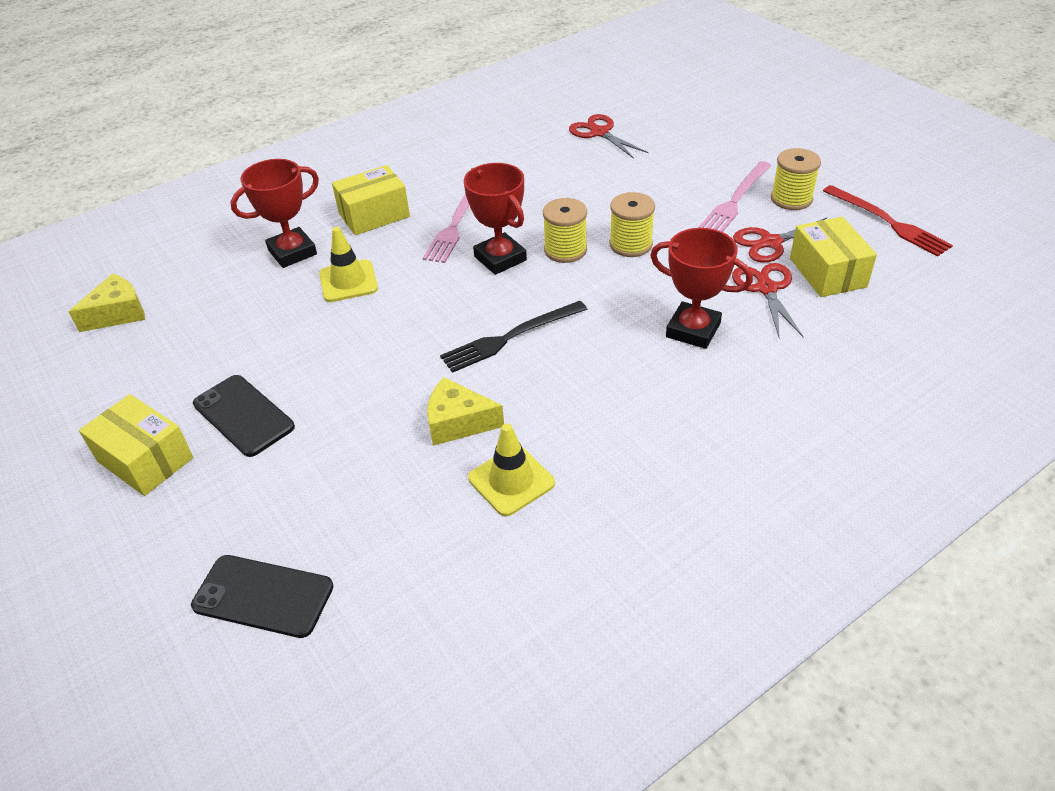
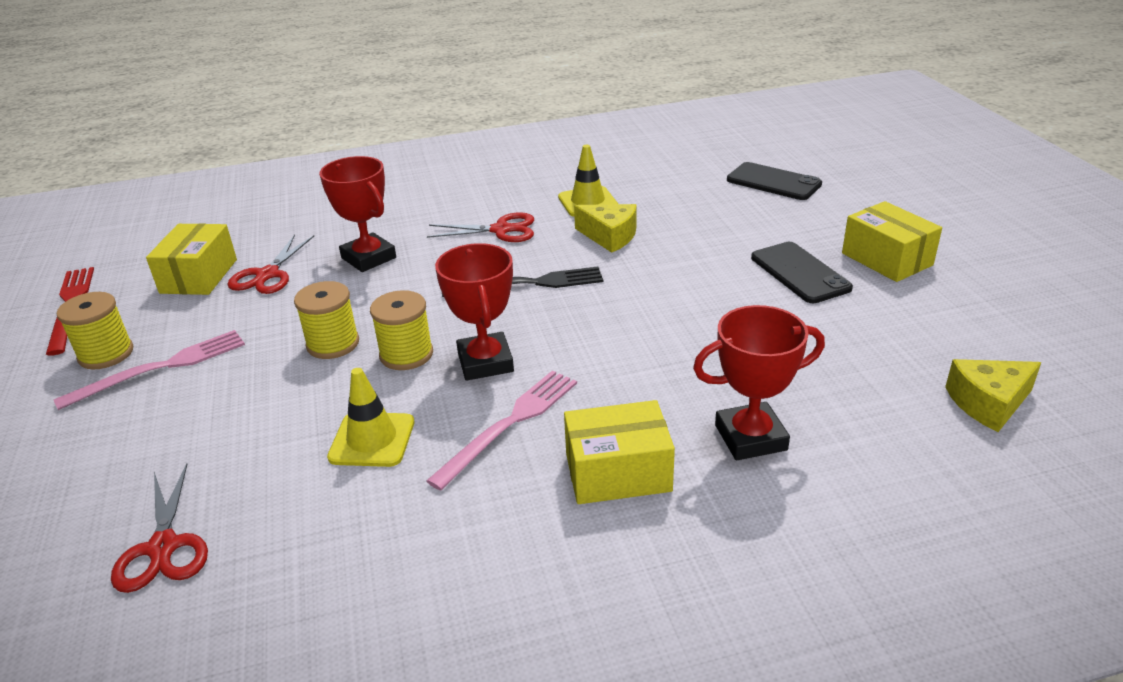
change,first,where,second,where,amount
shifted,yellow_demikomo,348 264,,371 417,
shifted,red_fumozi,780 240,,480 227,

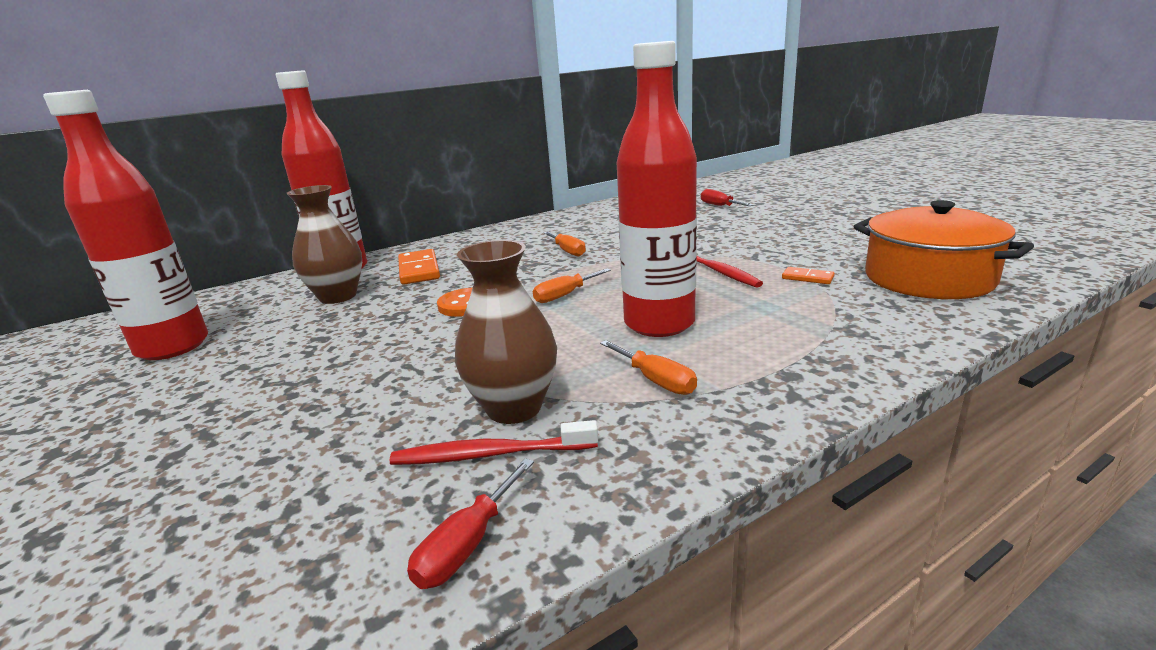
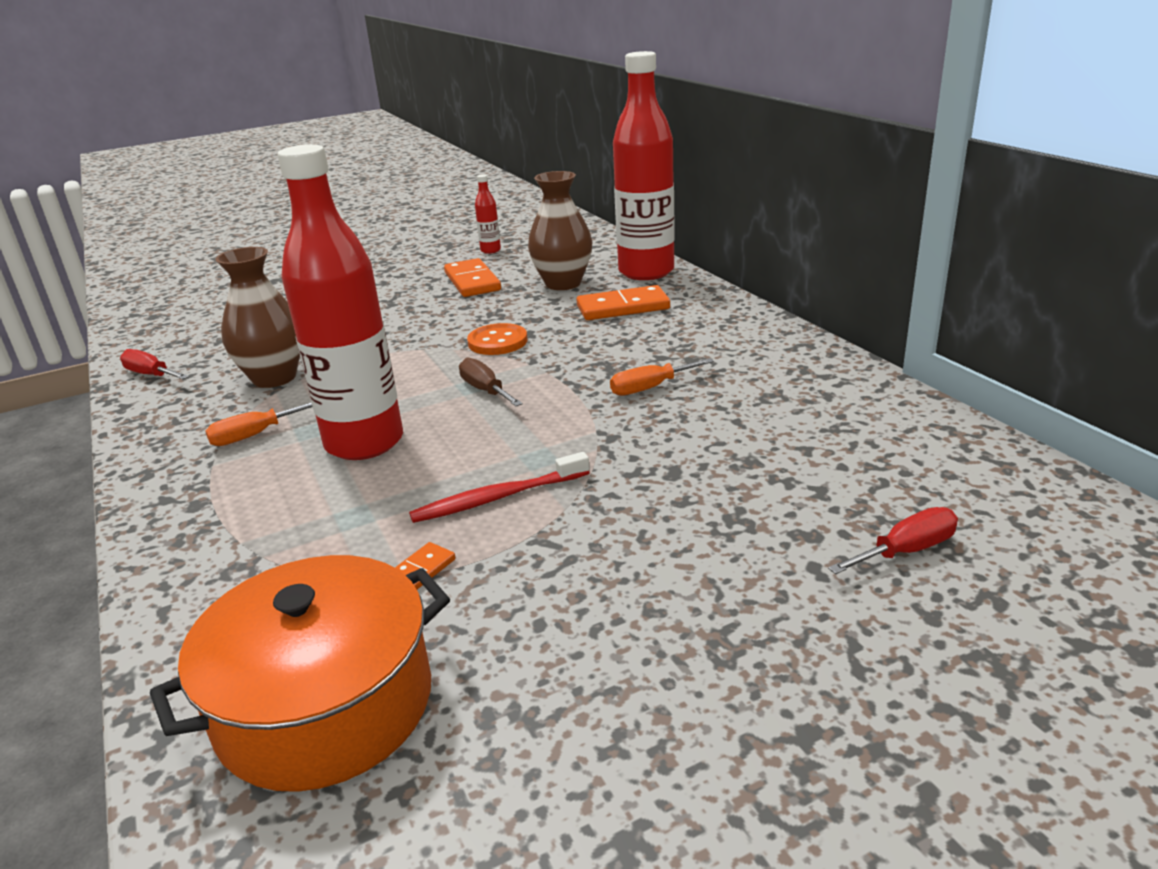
change,first,where,second,where,amount
scaled,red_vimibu,125 225,,488 214,x0.40
gone,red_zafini,494 442,,,
repainted,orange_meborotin,572 286,brown_meborotin,491 382,
new,,,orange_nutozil,472 277,

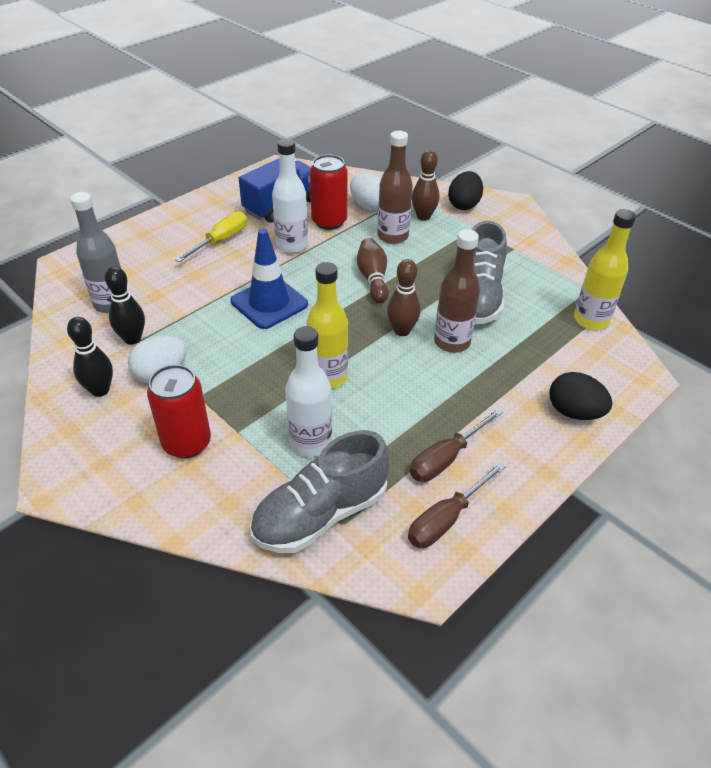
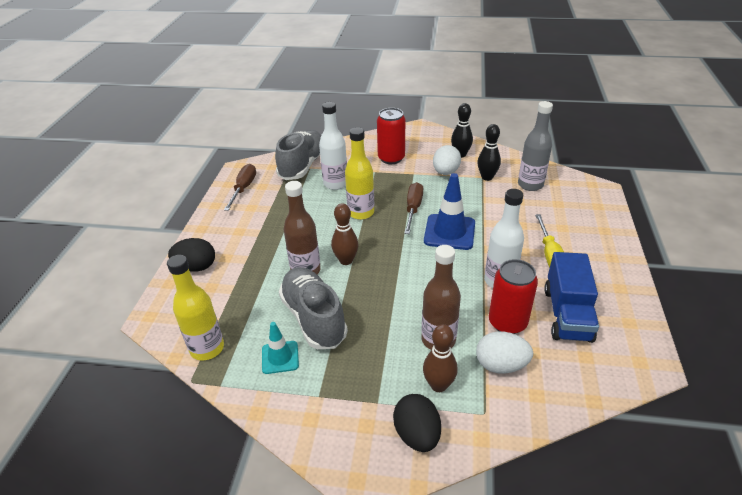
change,first,where,second,where,amount
gone,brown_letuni,373 270,,,
shifted,brown_meborotin,456 445,,413 208,
new,,,turquoise_demikomo,280 348,

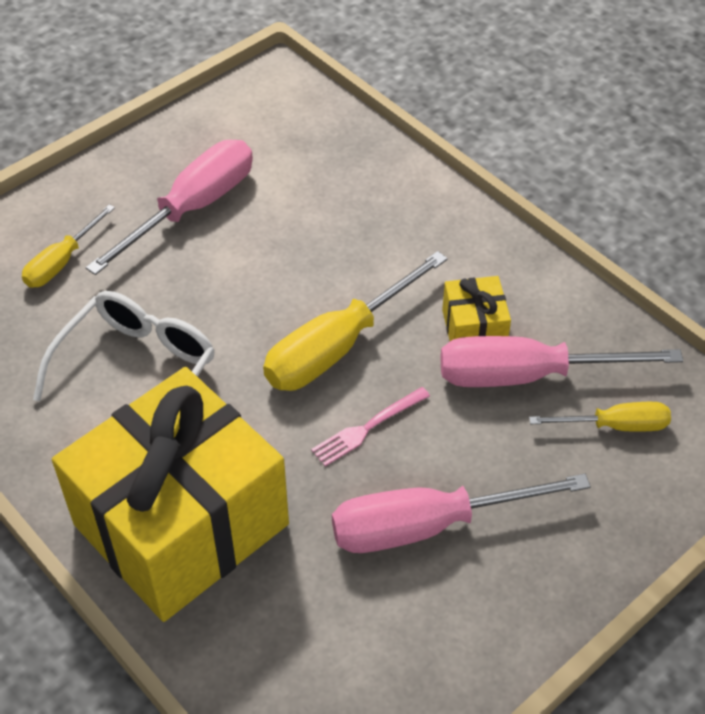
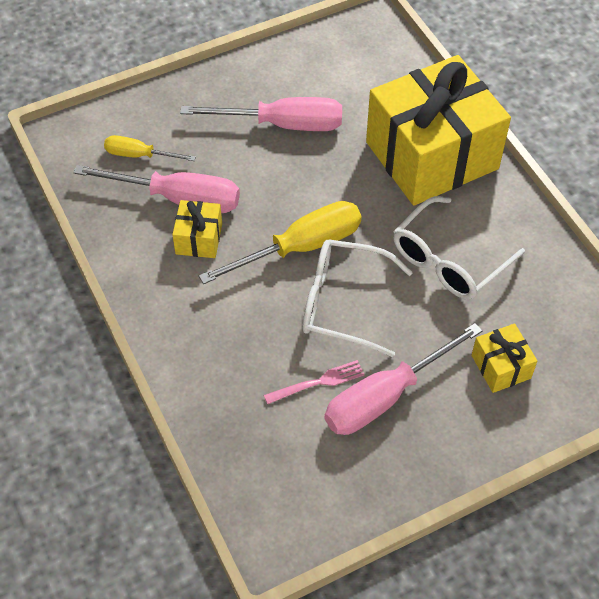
change,first,where,second,where,amount
swapped,yellow_meborotin,68 246,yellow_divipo,504 358,
shifted,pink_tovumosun,370 426,,314 382,
new,,,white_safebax,358 298,

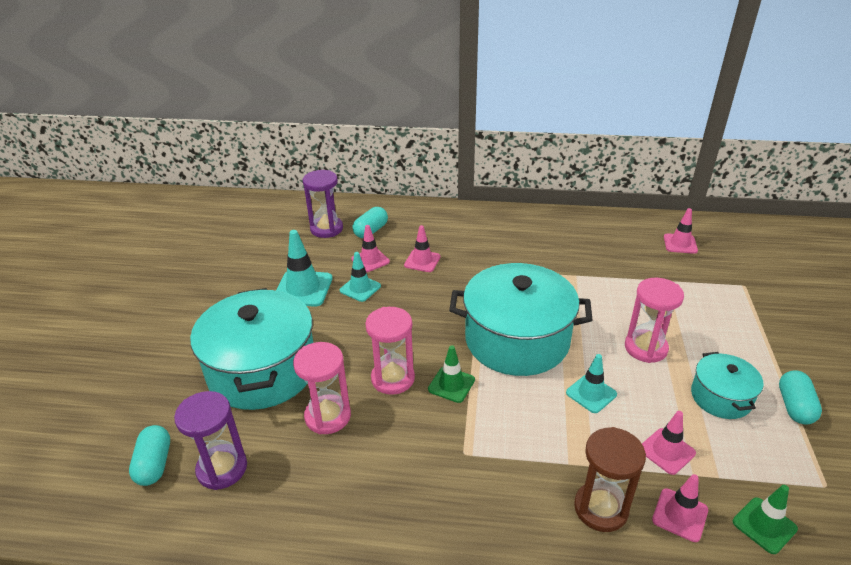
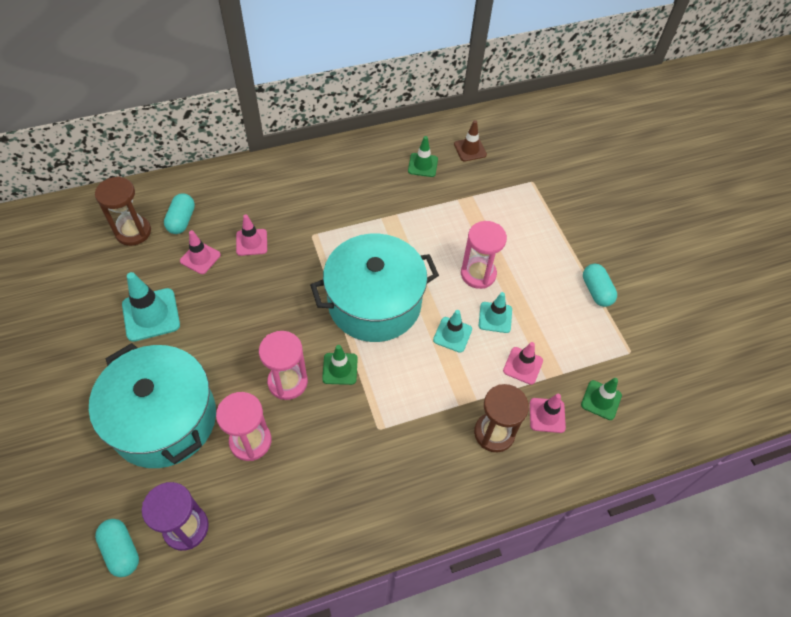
change,first,where,second,where,amount
repainted,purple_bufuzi,323 204,brown_bufuzi,123 211,
shifted,turquoise_demikomo,360 277,,495 312,
repainted,pink_demikomo,681 231,brown_demikomo,470 140,
gone,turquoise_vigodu,727 385,,,
new,,,green_demikomo,423 156,

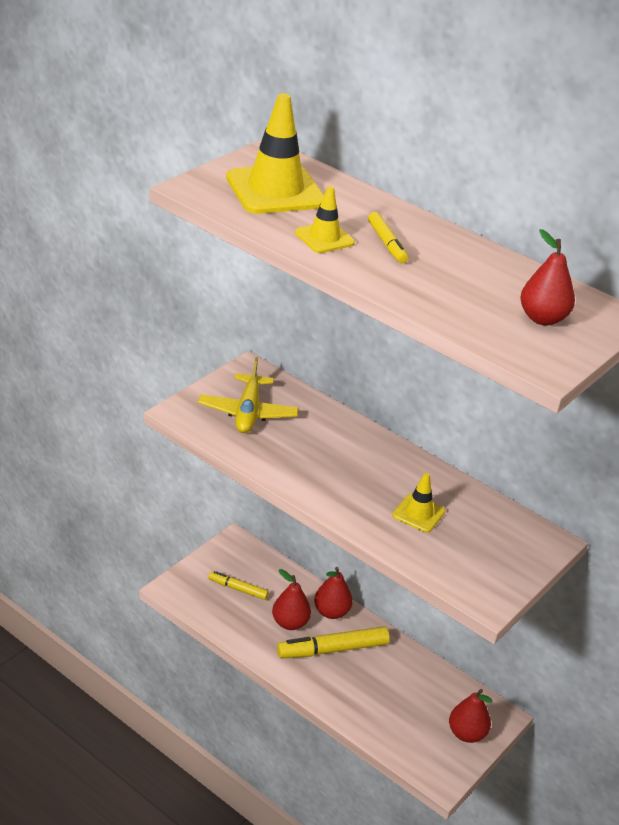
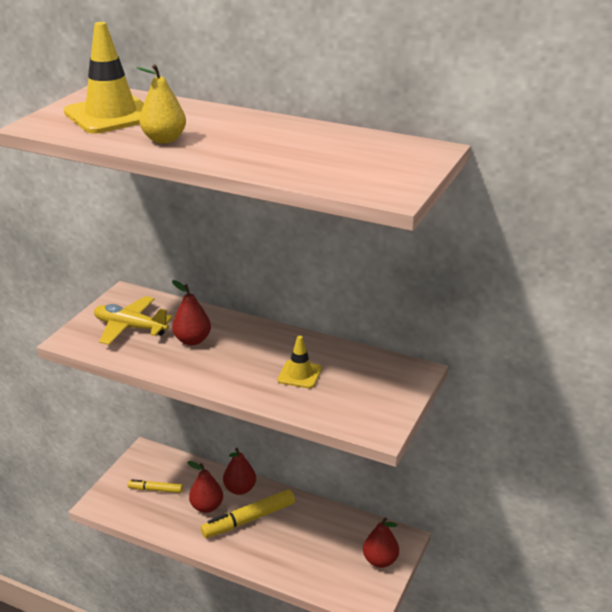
change,first,where,second,where,amount
rotated,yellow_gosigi,248 395,,133 320,120 degrees clockwise
swapped,yellow_demikomo,325 219,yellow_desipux,161 104,
gone,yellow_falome,388 237,,,
shifted,red_desipux,547 277,,191 312,

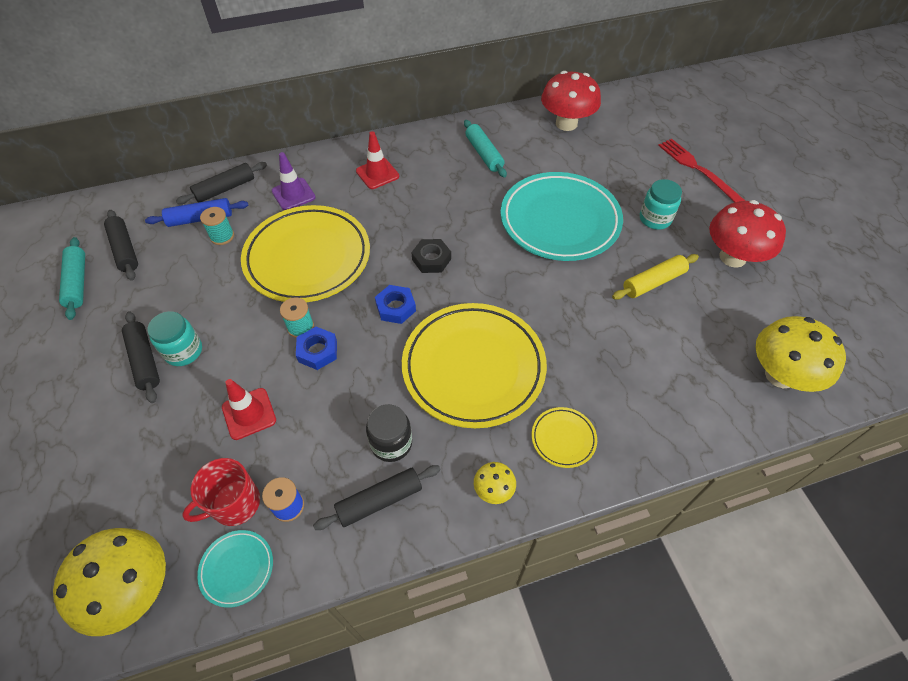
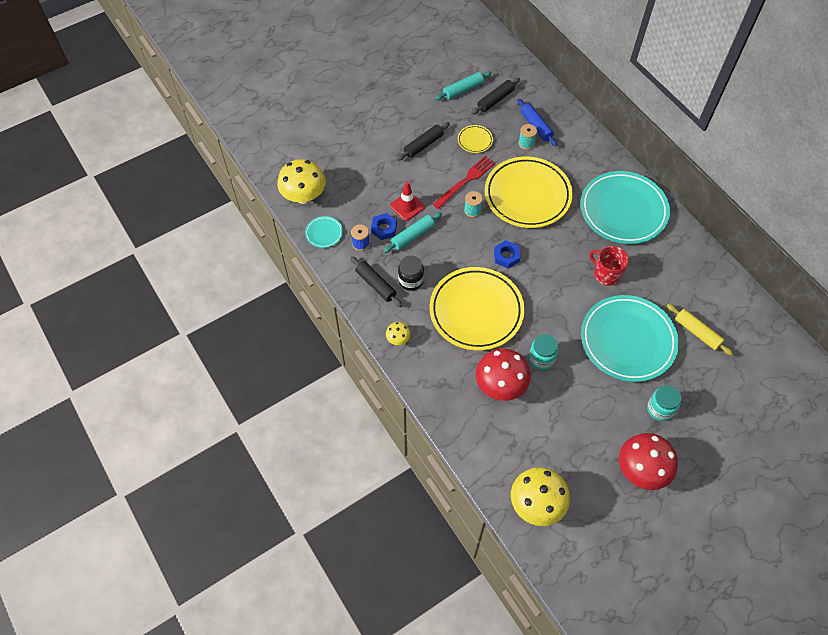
change,first,where,second,where,amount
shifted,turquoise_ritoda,174 338,,544 352,
gone,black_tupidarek,221 183,,,
shifted,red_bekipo,221 492,,609 266,
gone,purple_demikomo,294 181,,,
shifted,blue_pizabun,316 348,,384 226,
swapped,red_demikomo,377 160,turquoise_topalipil,625 207,
gone,black_pizabun,431 256,,,
shifted,turquoise_tupidarek,485 148,,412 232,
shifted,yellow_topalipil,564 437,,475 139,
shifted,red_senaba,571 101,,503 374,
shifted,yellow_tupidarek,655 277,,700 330,
shifted,red_tovumosun,701 171,,464 182,

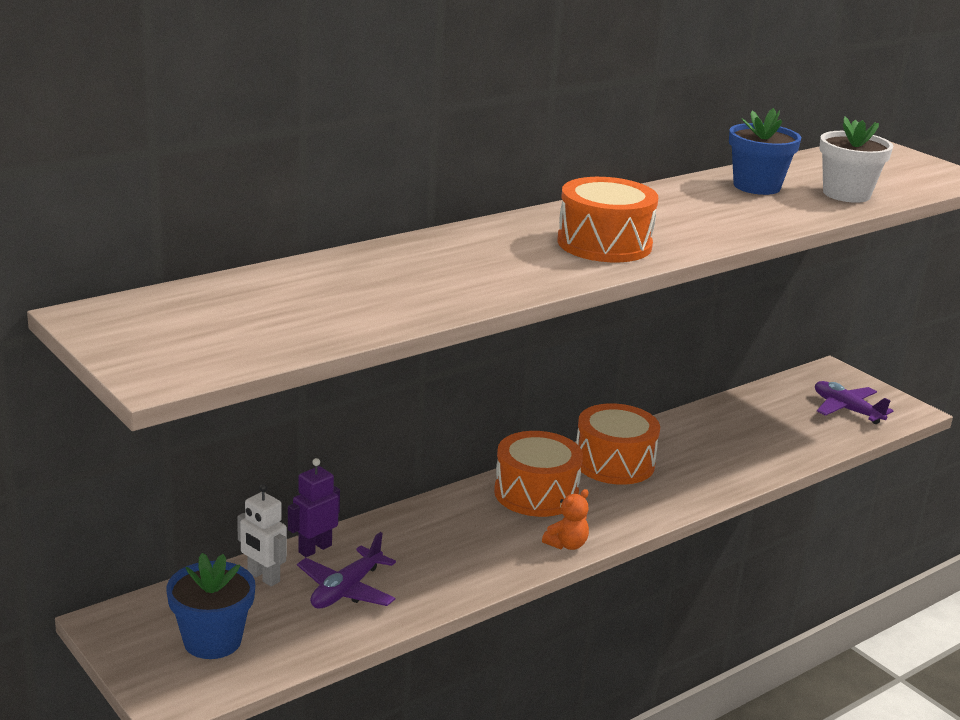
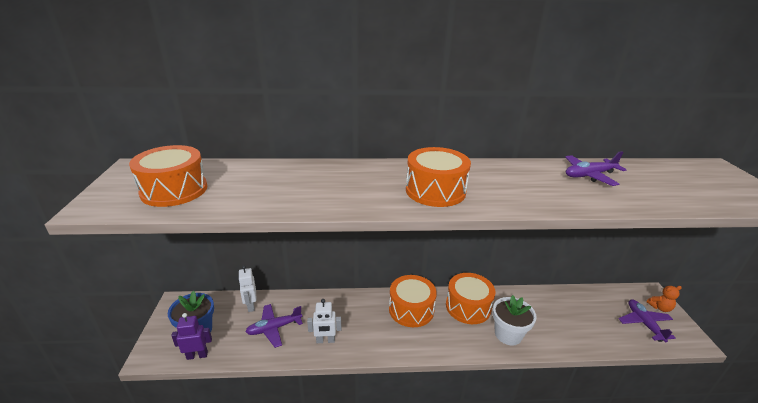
change,first,where,second,where,amount
shifted,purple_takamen,314 507,,191 336,
shifted,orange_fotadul,565 519,,664 299,
swapped,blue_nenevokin,765 151,purple_gosigi,596 168,
shifted,white_nenevokin,856 159,,515 320,
new,,,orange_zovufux,168 176,
new,,,white_takamen,324 321,

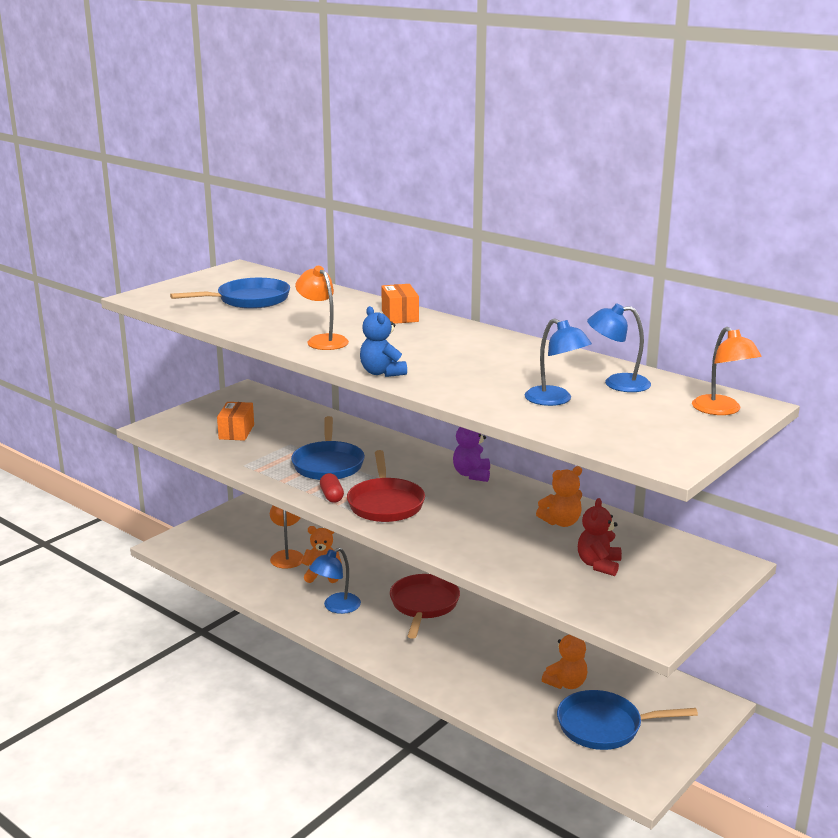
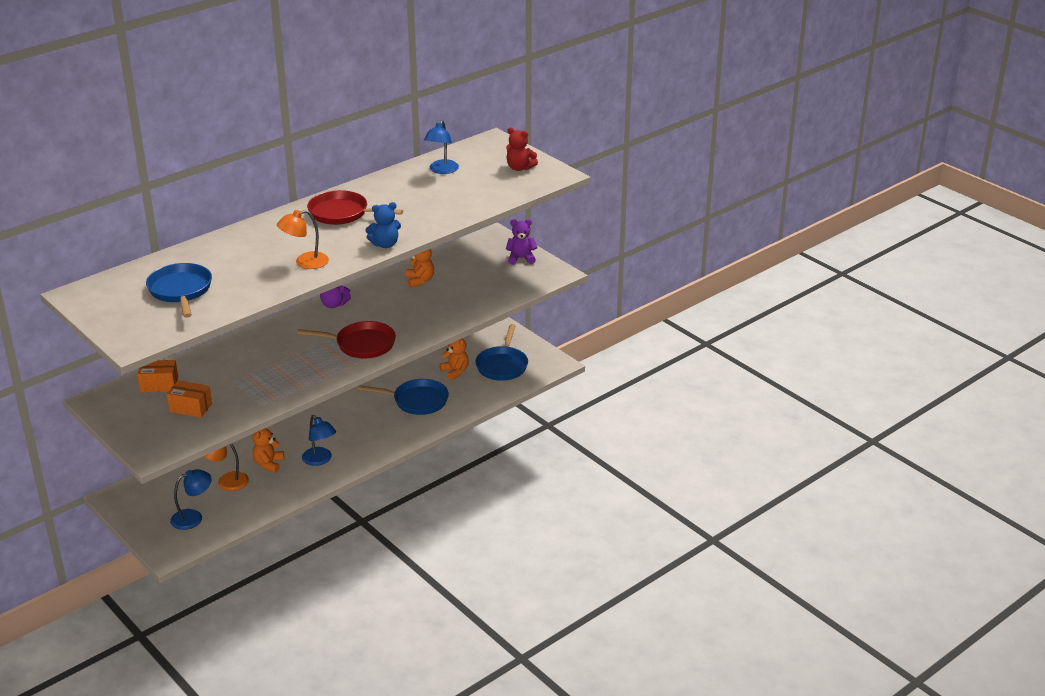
change,first,where,second,where,amount
shifted,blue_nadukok,328 448,,403 397,
gone,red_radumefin,332 487,,,
shifted,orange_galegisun,400 304,,157 376,
shifted,red_nadukok,425 606,,355 207,
shifted,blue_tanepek,558 362,,190 499,
shifted,red_fotadul,600 537,,522 149,
gone,orange_tanepek,727 371,,,
new,,,purple_fotadul,522 242,

